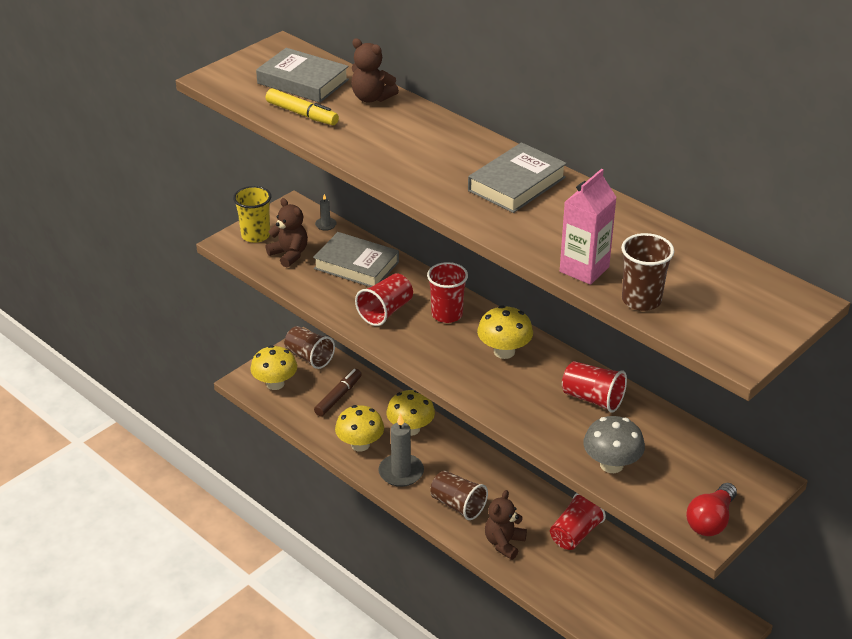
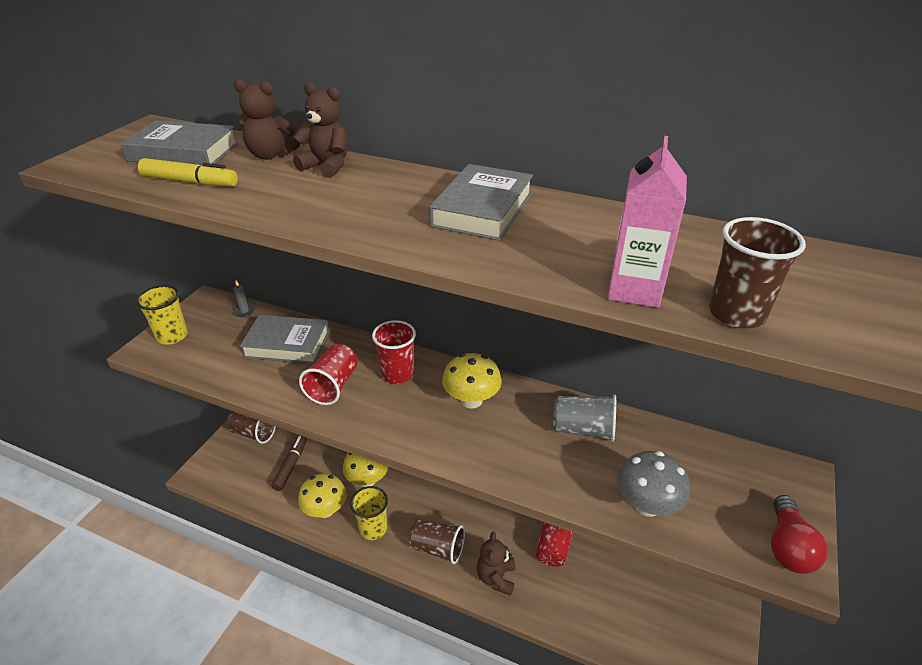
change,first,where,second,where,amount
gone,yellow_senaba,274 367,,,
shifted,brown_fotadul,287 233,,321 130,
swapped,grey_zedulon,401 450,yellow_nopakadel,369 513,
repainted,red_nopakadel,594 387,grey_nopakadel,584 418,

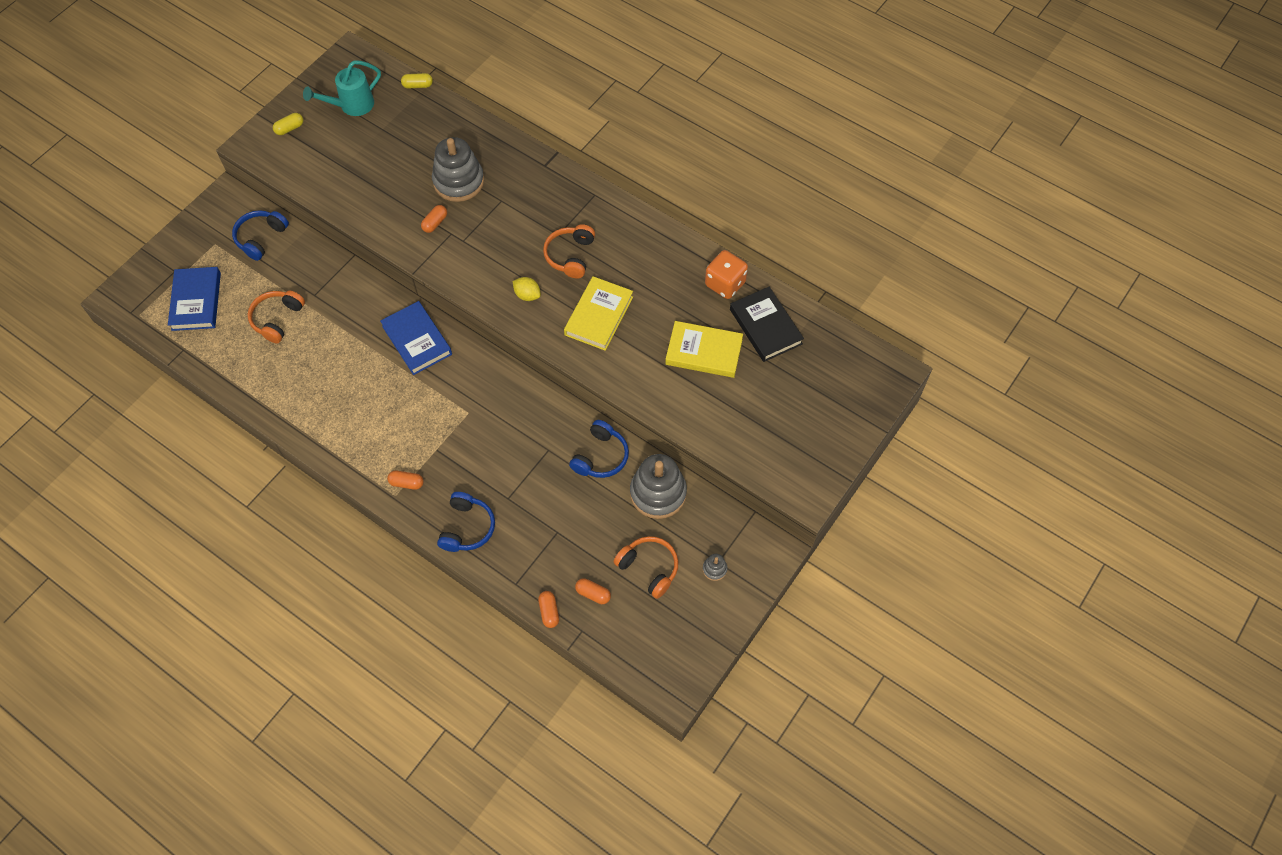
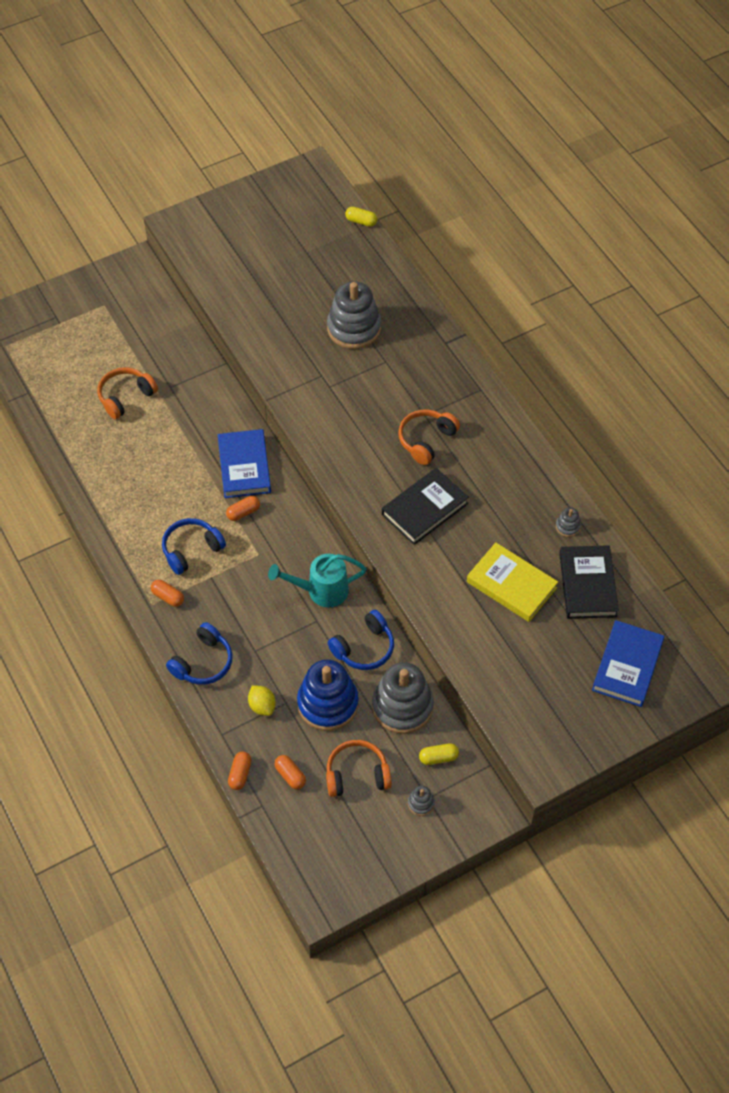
change,first,where,second,where,amount
shifted,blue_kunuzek,194 299,,628 663,
shifted,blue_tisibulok,260 235,,194 546,
shifted,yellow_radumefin,288 124,,439 754,
shifted,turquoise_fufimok,342 88,,317 580,
shifted,orange_radumefin,434 219,,243 508,
shifted,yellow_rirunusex,527 289,,262 700,
repainted,yellow_kunuzek,598 313,black_kunuzek,425 506,
rotated,orange_tisibulok,646 567,,359 768,75 degrees counterclockwise
swapped,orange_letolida,726 274,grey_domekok,568 522,
new,,,blue_domekok,328 695,

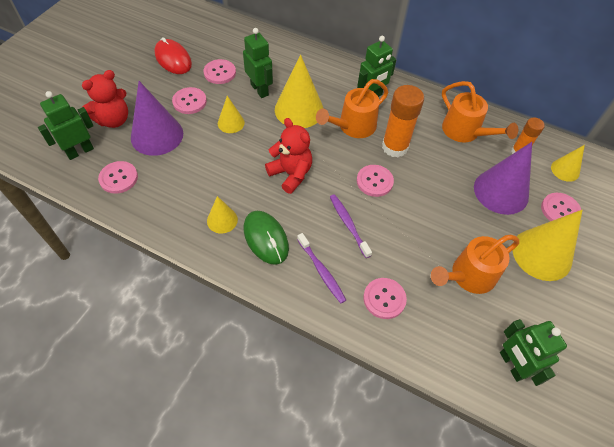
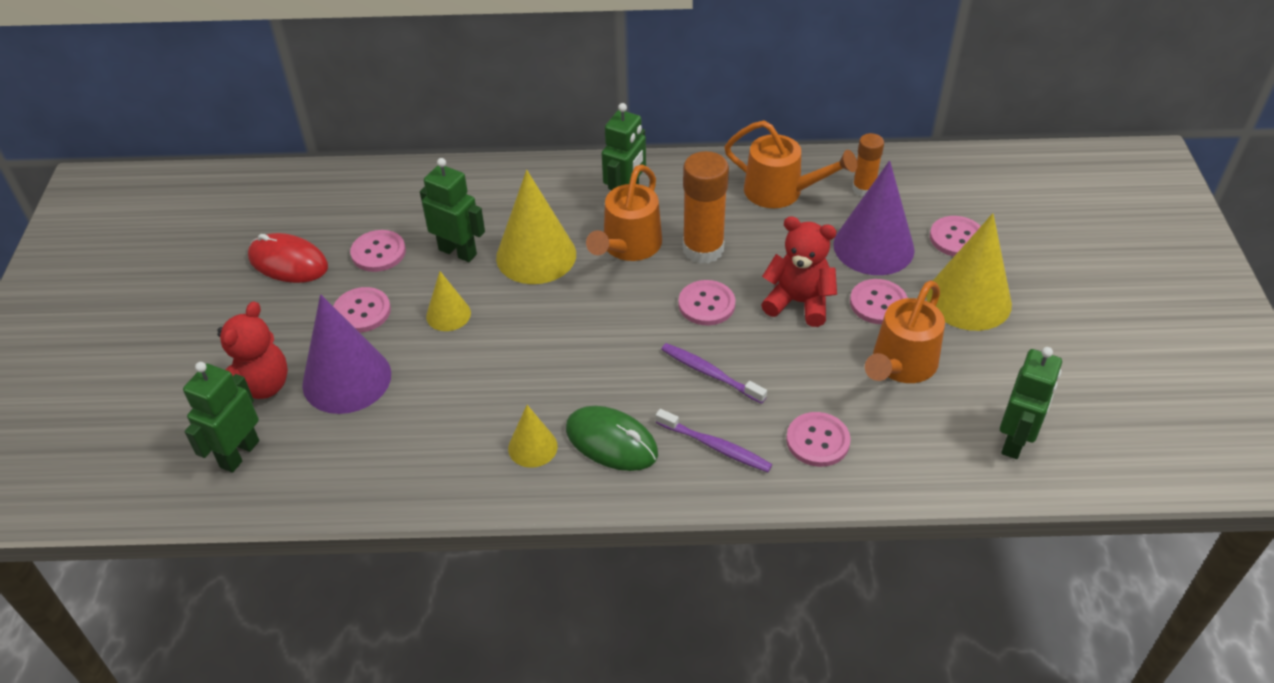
change,first,where,second,where,amount
shifted,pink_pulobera,118 177,,879 301,
shifted,red_fotadul,288 156,,799 271,
rotated,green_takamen,533 352,,1031 403,105 degrees counterclockwise
gone,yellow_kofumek,568 163,,,

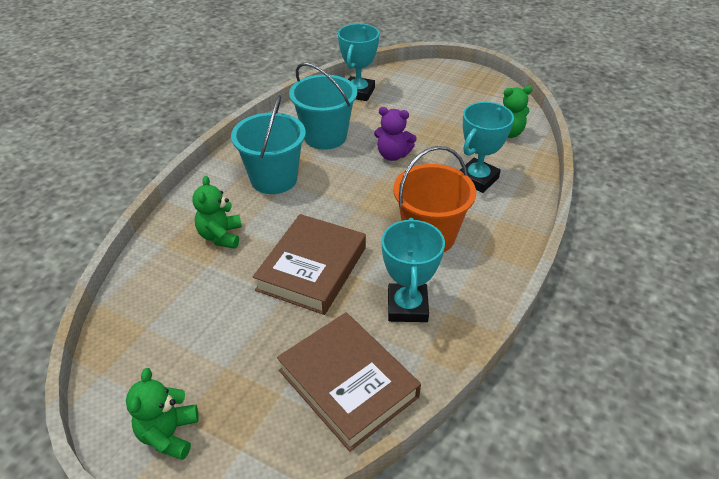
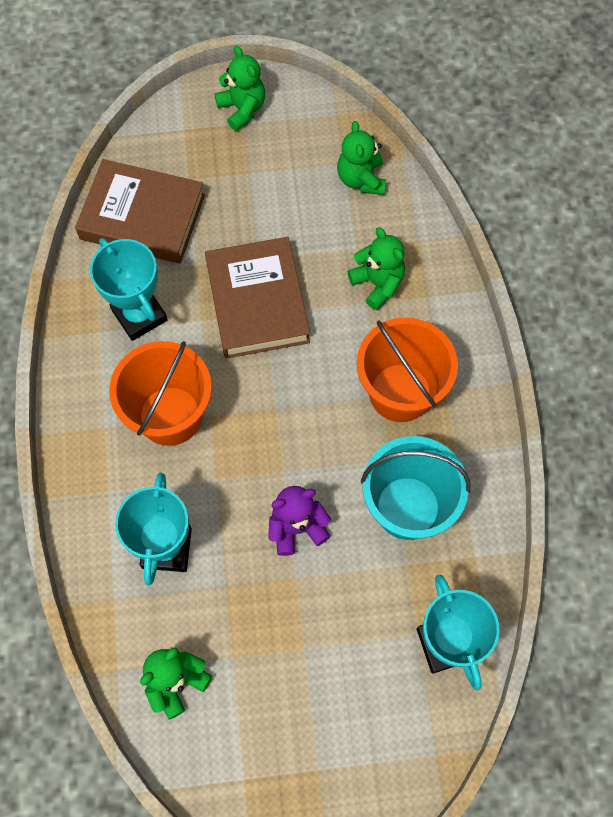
change,first,where,second,where,amount
repainted,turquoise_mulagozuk,268 144,orange_mulagozuk,407 370,
new,,,green_fotadul,361 158,

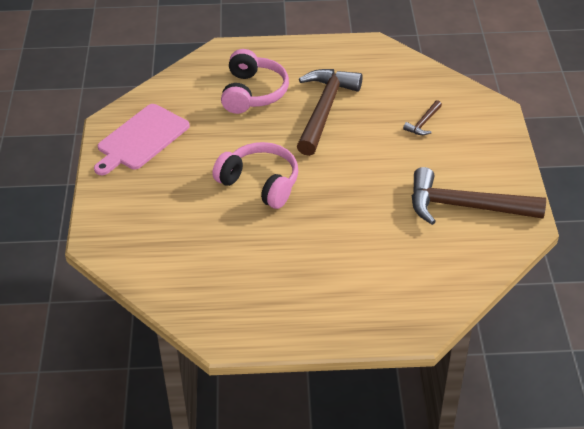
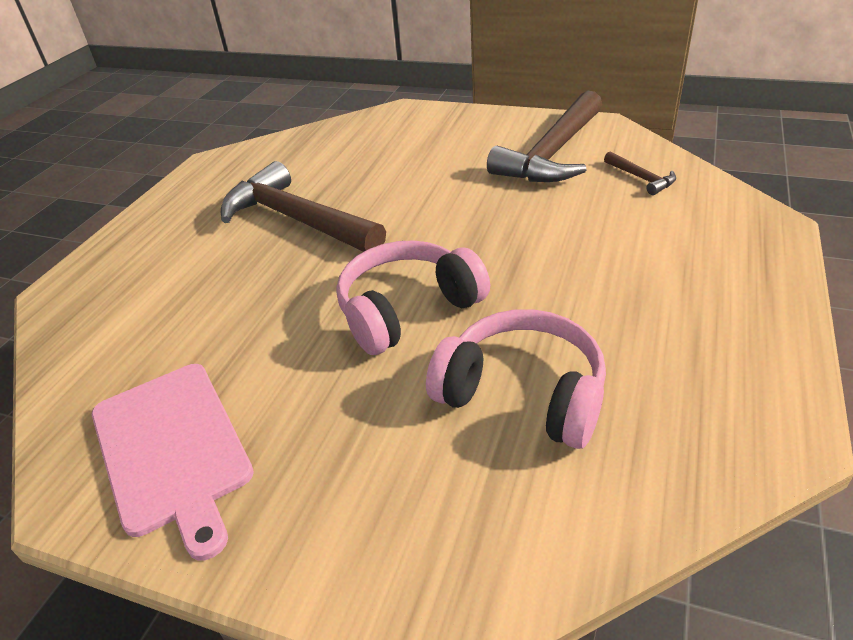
change,first,where,second,where,amount
shifted,pink_tisibulok,255 81,,516 379,
shifted,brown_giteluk,422 117,,640 173,

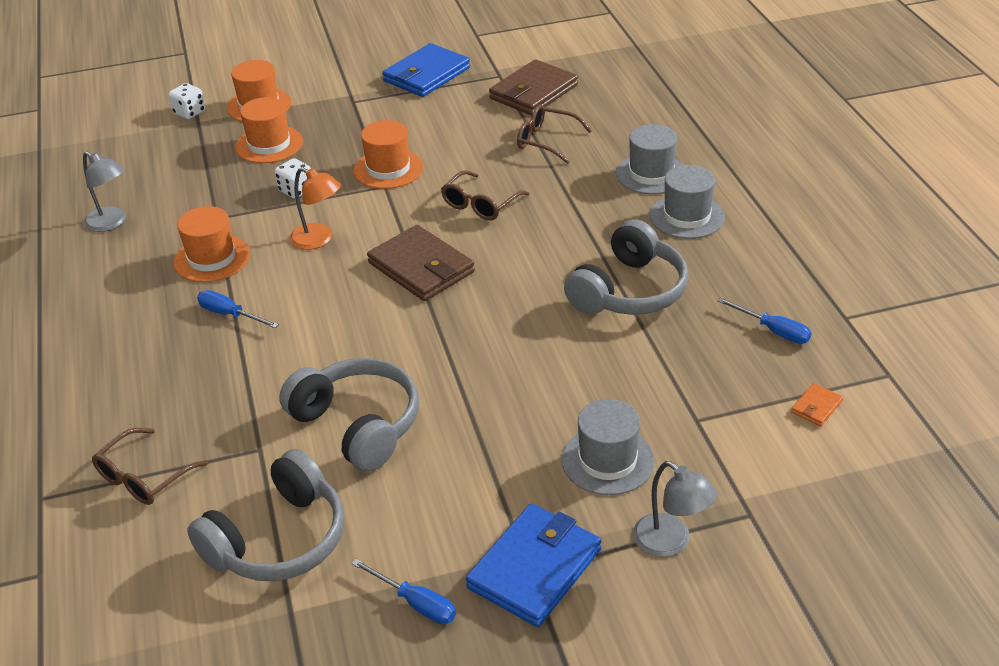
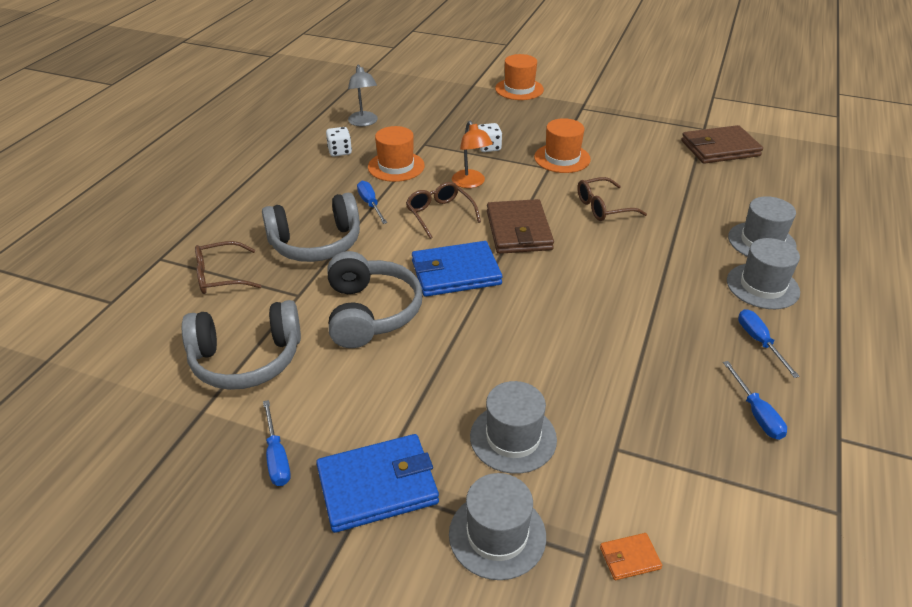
change,first,where,second,where,amount
shifted,white_letolida,187 101,,339 141,
gone,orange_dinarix,269 130,,,
shifted,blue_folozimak,426 70,,457 269,
shifted,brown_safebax,554 134,,443 210,
shifted,grey_tisibulok,626 267,,311 227,
swapped,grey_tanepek,675 509,grey_dinarix,497 526,
shifted,orange_folozimak,817 404,,631 556,
new,,,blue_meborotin,769 343,

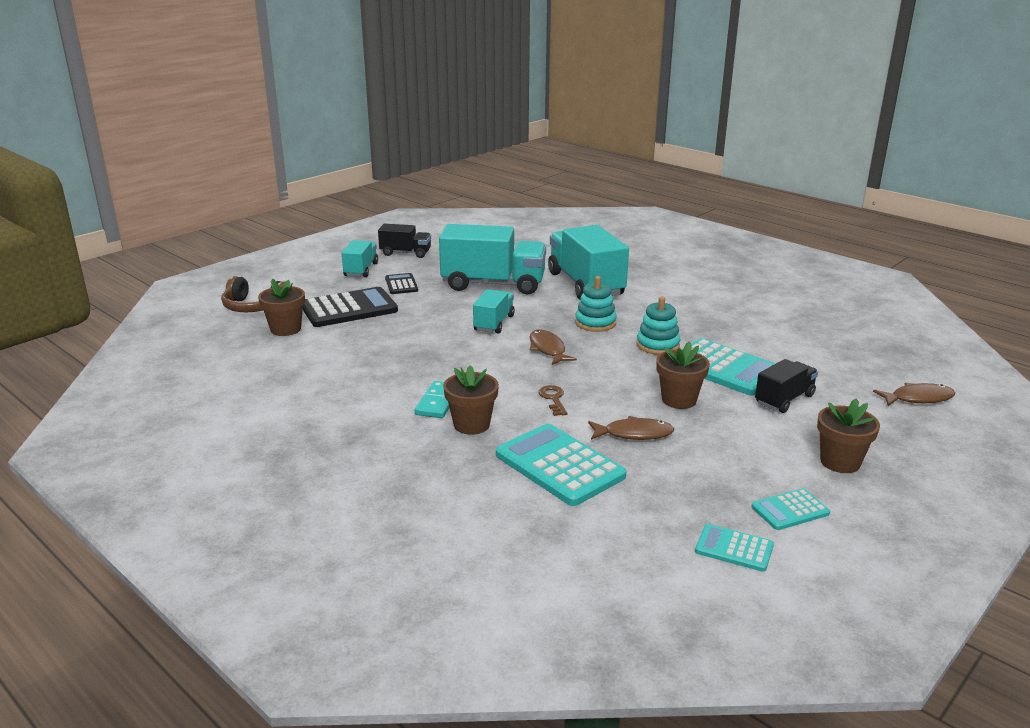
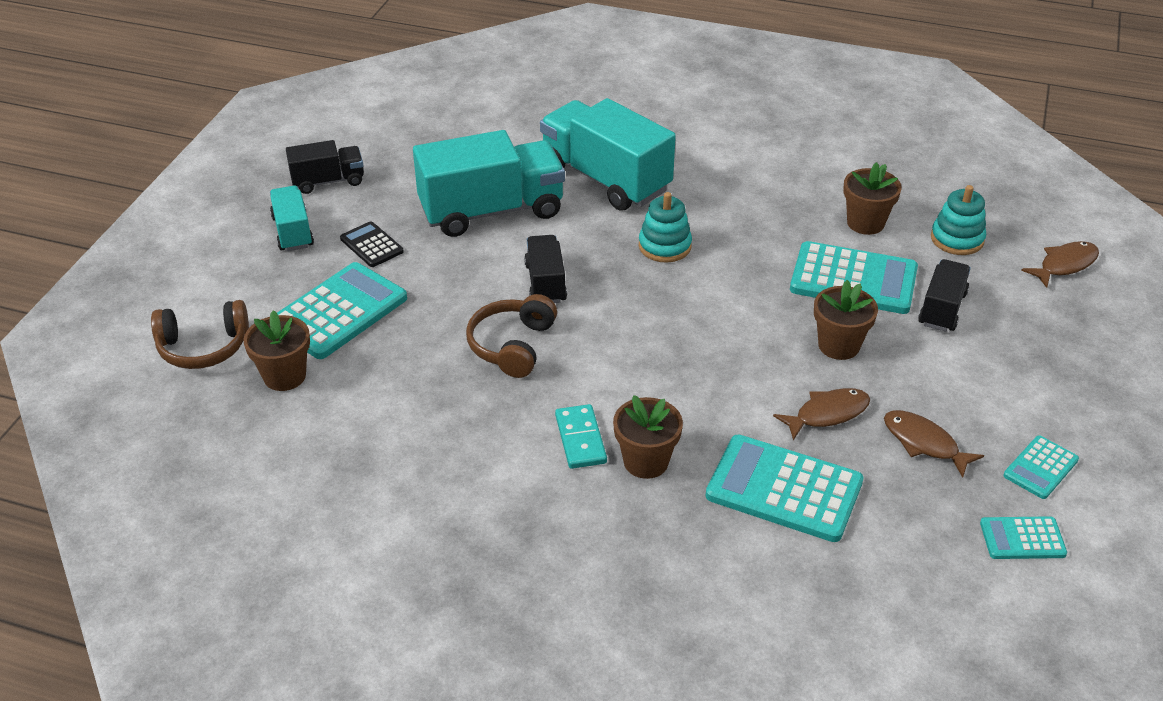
change,first,where,second,where,amount
repainted,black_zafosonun,350 307,turquoise_zafosonun,342 310,
repainted,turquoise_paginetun,494 311,black_paginetun,545 269,
shifted,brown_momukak,553 347,,934 444,
gone,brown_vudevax,552 400,,,
shifted,turquoise_domekok,658 325,,958 220,
shifted,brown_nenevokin,848 435,,872 198,
new,,,brown_tisibulok,511 336,

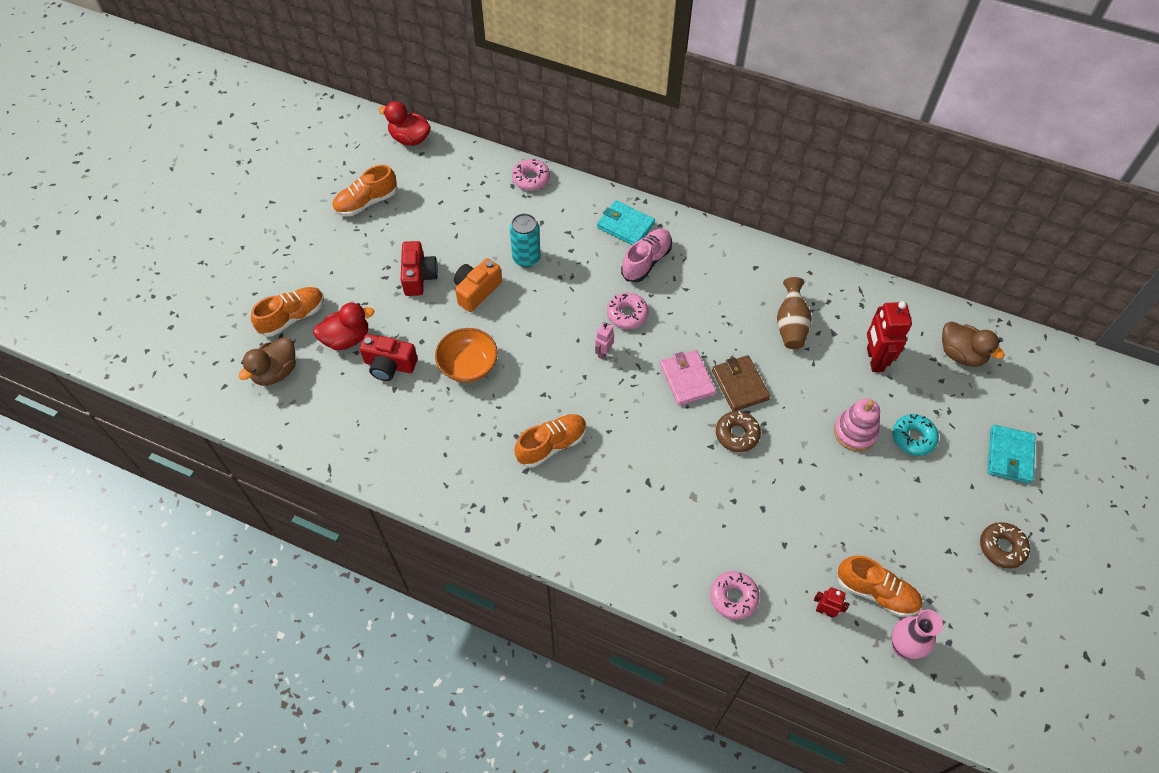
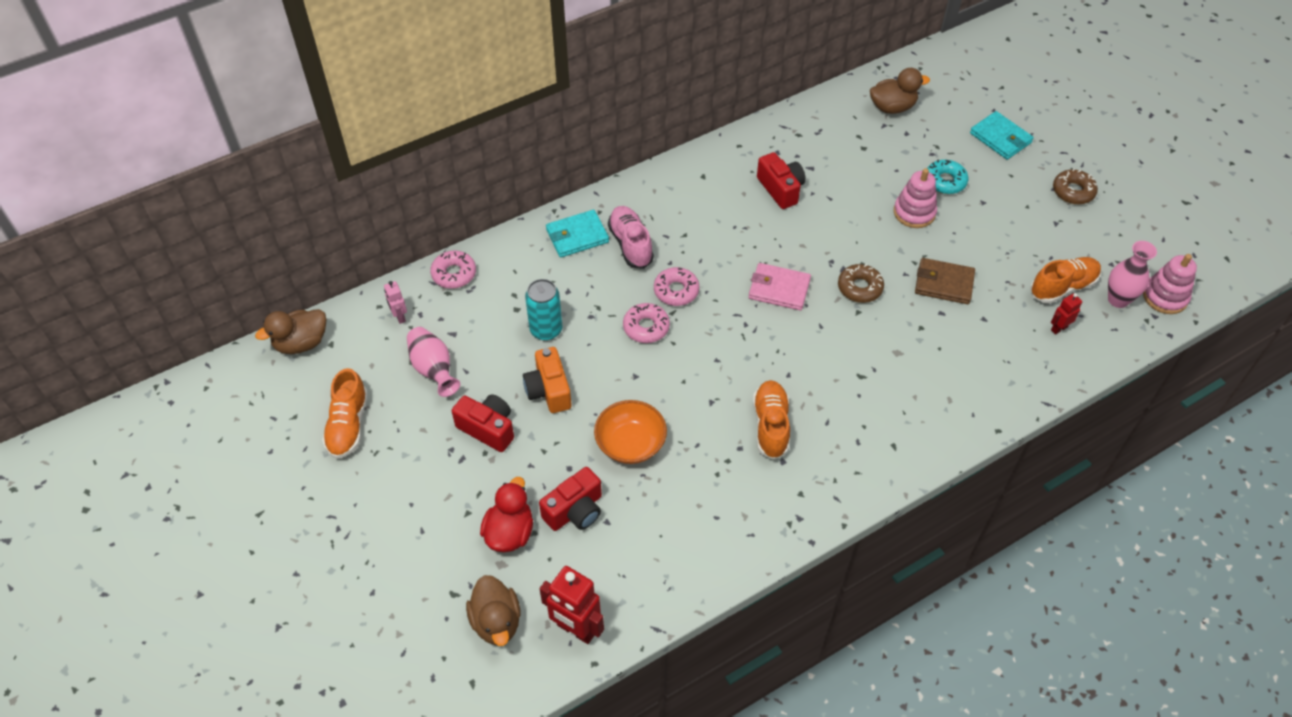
change,first,where,second,where,amount
gone,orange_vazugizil,287 312,,,
repainted,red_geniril,404 123,brown_geniril,290 331,
shifted,pink_takamen,604 340,,395 302,
shifted,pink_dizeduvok,735 595,,646 323,
shifted,brown_folozimak,741 383,,945 281,
swapped,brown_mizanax,794 313,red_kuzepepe,781 180,
shifted,red_takamen,889 336,,572 605,
new,,,pink_mizanax,433 362,
new,,,pink_domekok,1170 284,

